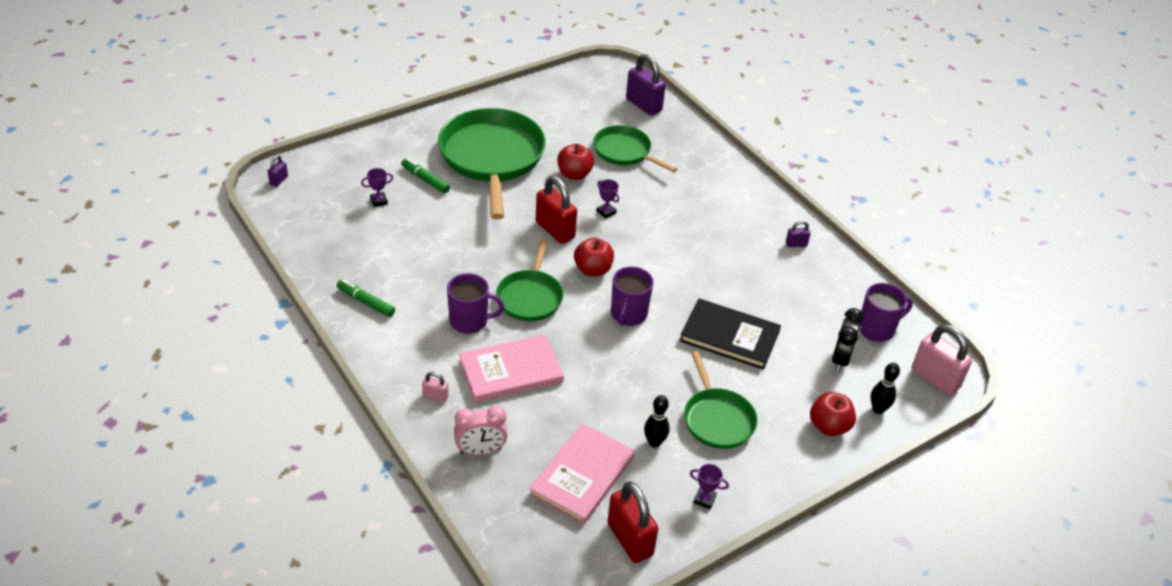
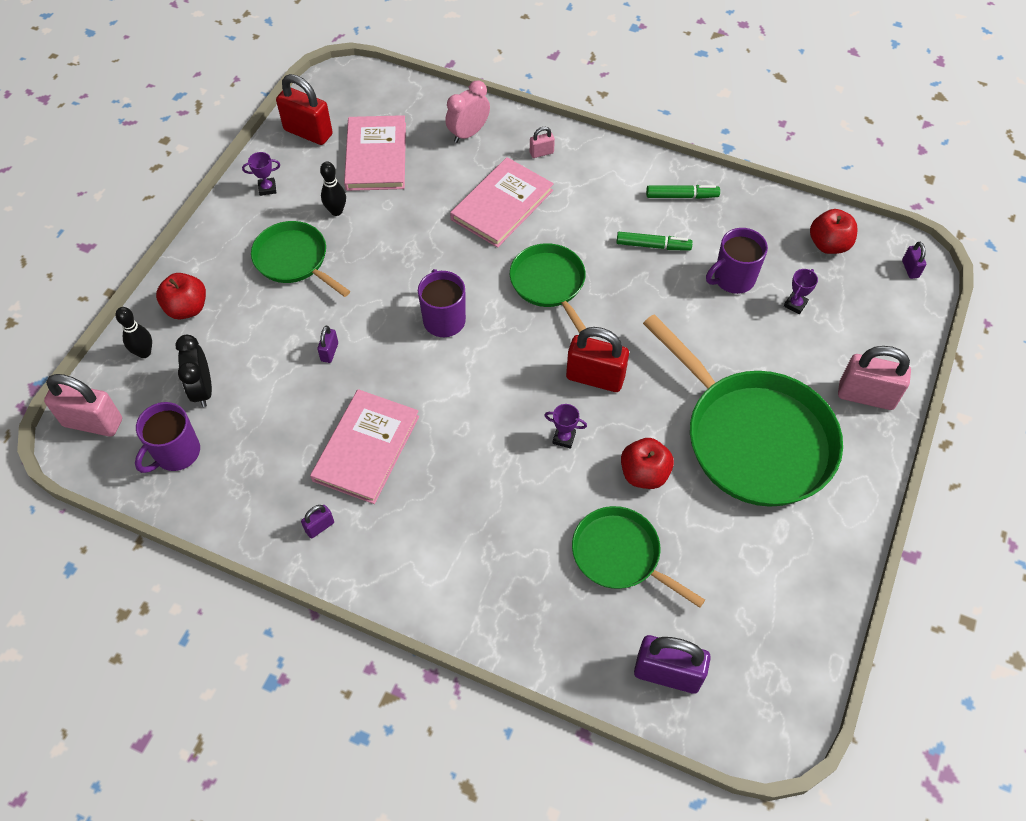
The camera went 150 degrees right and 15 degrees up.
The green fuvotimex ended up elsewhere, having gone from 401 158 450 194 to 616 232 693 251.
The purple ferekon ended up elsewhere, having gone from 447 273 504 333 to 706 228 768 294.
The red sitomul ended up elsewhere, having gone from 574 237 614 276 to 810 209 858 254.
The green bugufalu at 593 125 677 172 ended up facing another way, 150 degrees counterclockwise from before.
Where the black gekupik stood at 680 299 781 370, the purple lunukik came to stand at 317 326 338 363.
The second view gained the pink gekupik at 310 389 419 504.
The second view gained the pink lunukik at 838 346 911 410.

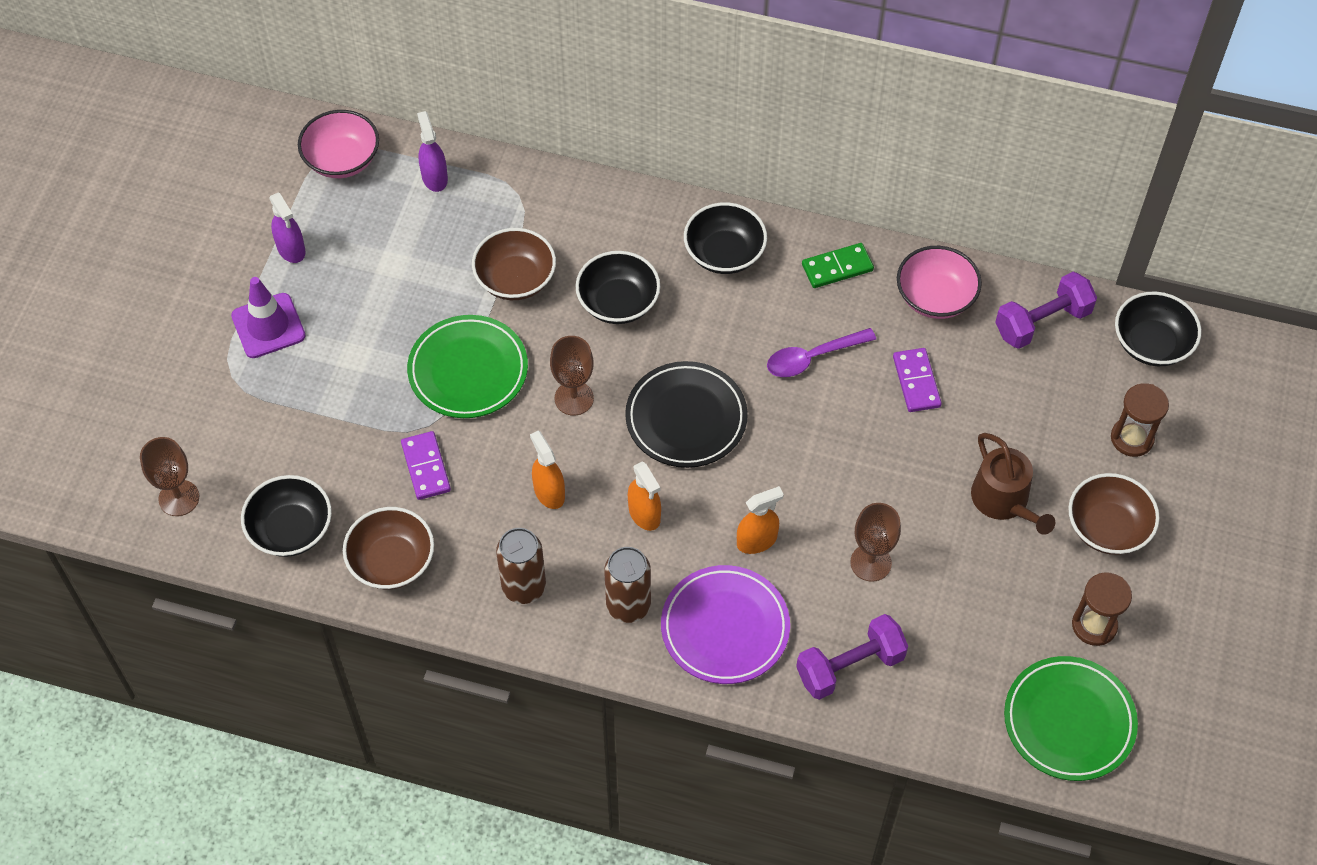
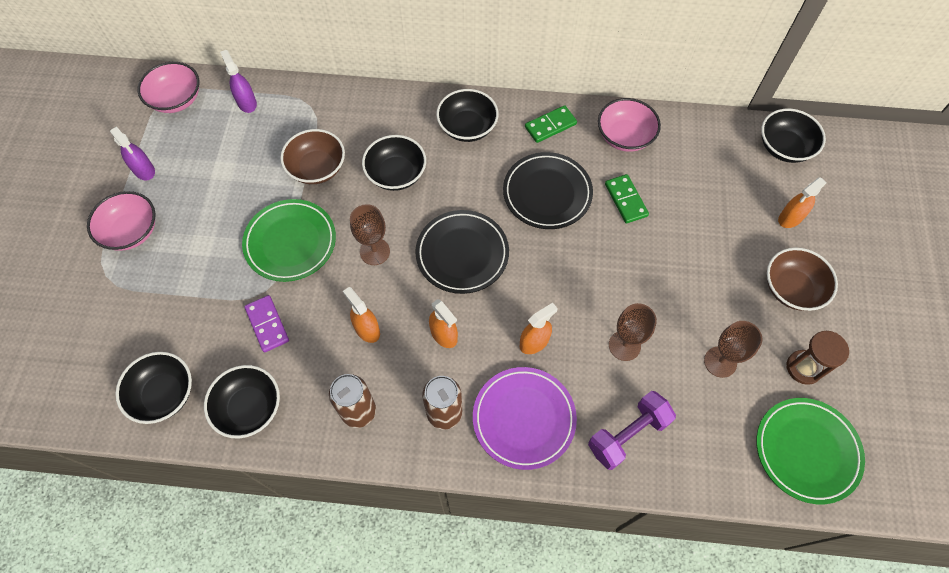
The camera went 10 degrees left and 5 degrees up.
The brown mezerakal ended up elsewhere, having gone from 140 437 199 516 to 704 321 762 378.
Where the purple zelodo stood at 231 277 305 358, the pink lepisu came to stand at 87 191 156 251.
What was the brown lepisu at 343 507 434 589 turned into the black lepisu at 204 365 280 438.
Where the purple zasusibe stood at 767 328 876 377, the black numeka came to stand at 503 152 593 229.
What was the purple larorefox at 893 348 942 412 turned into the green larorefox at 605 174 649 224.
The second view lost the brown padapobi at 971 433 1055 535.
The second view lost the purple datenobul at 995 272 1097 349.
Where the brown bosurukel stood at 1111 383 1169 457, the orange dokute came to stand at 778 178 827 228.

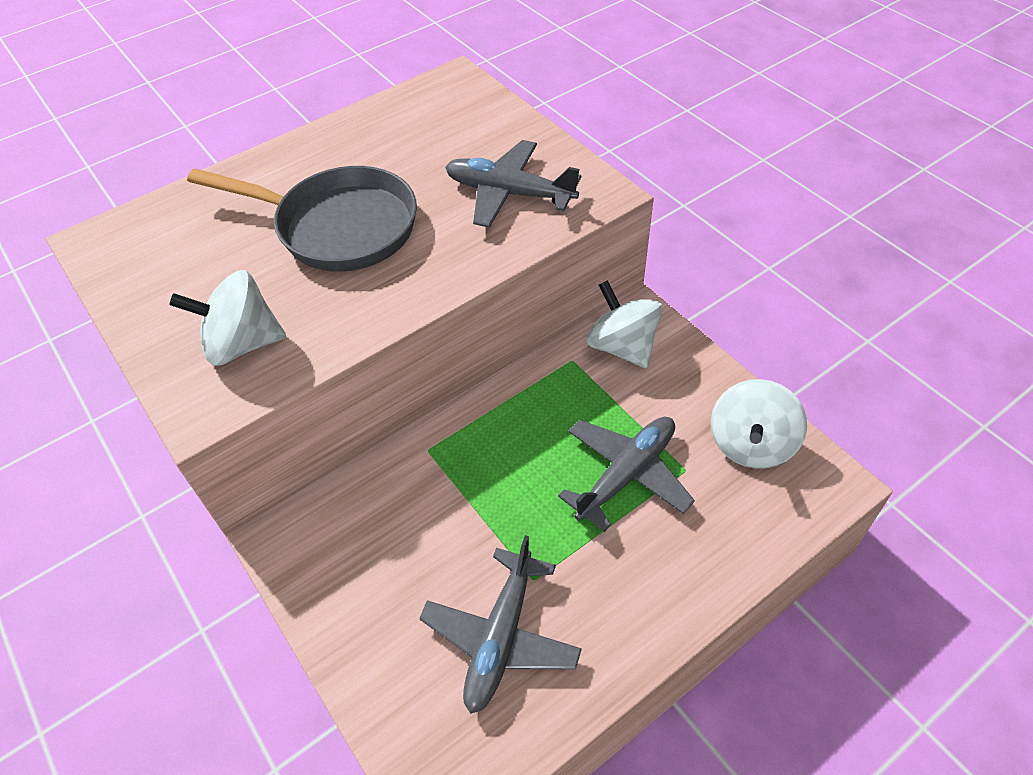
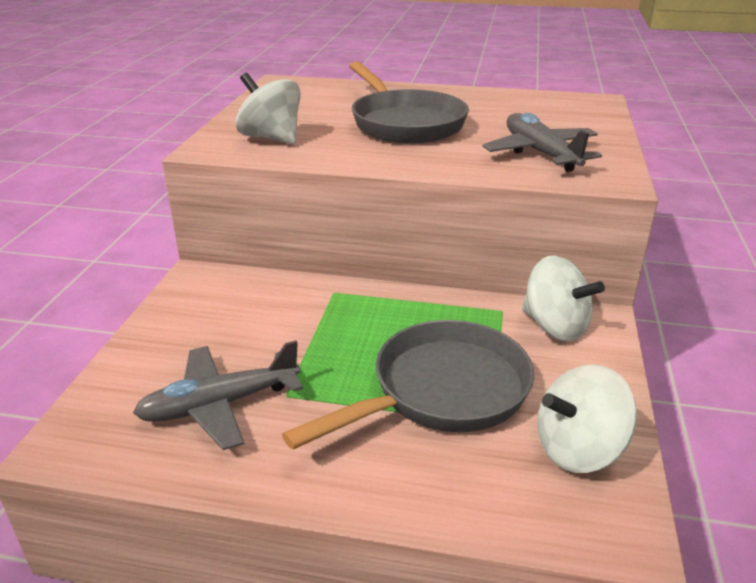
The camera went 45 degrees right and 20 degrees down.
Where the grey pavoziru stood at 558 417 695 532, the grey bugufalu came to stand at 282 320 534 450.
The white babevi at 586 280 662 368 ended up facing another way, 120 degrees clockwise from before.

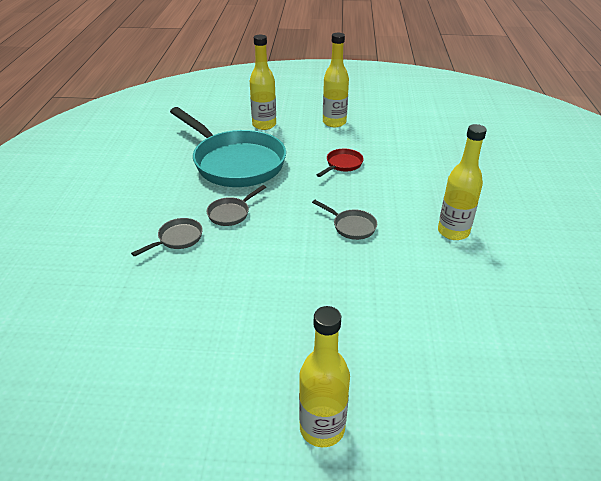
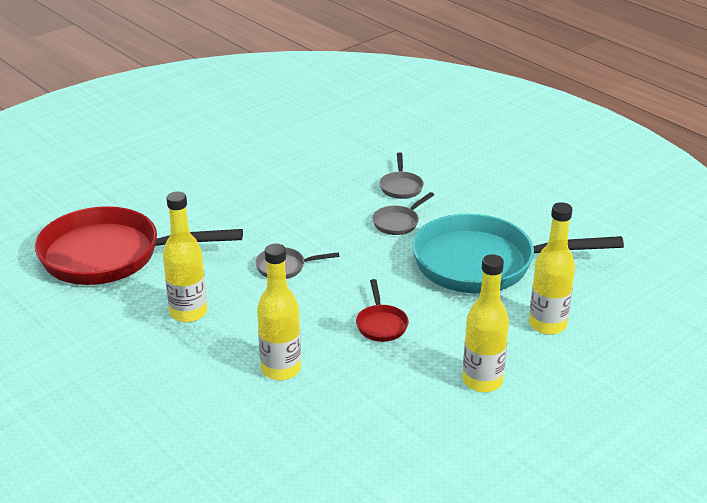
The camera went 135 degrees right and 5 degrees down.
The grey bugufalu at 207 185 266 226 ended up facing another way, 135 degrees counterclockwise from before.
The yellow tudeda ended up elsewhere, having gone from 299 306 350 447 to 257 244 301 380.
The second view gained the red bugufalu at 35 206 243 285.

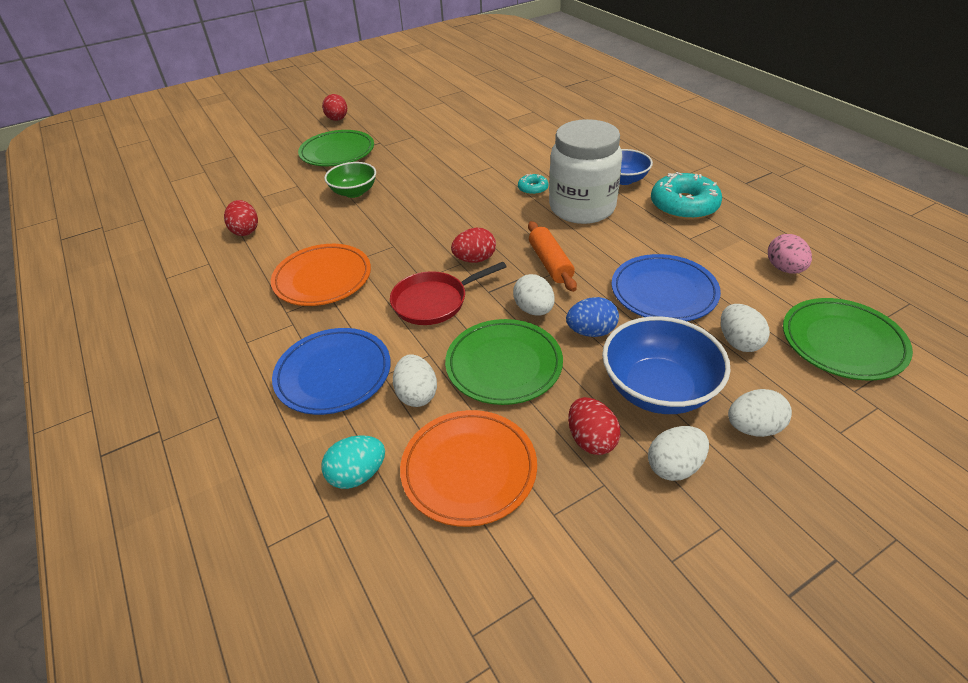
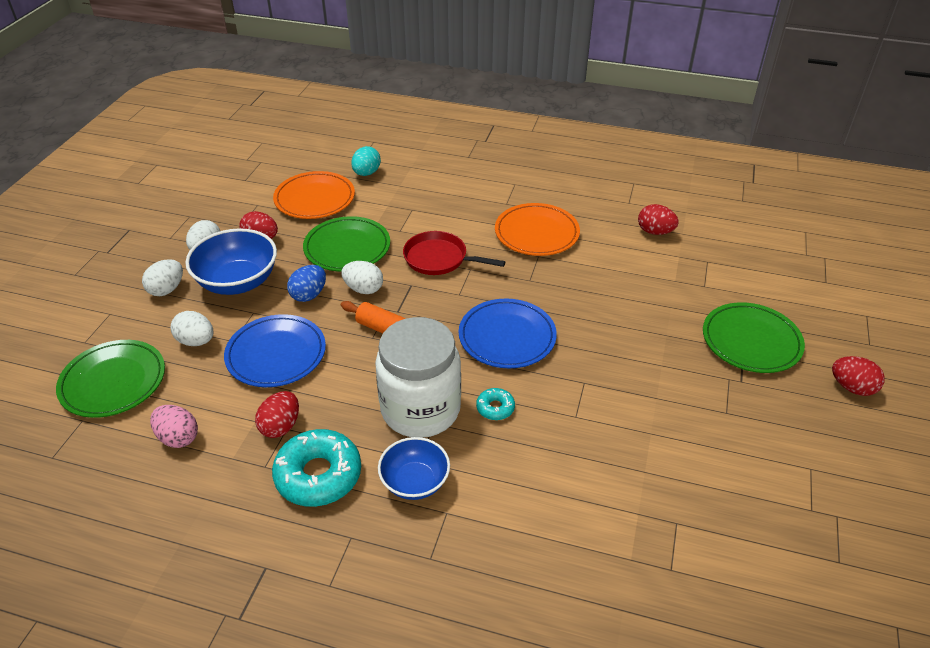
The camera went 135 degrees right and 0 degrees up.
The blue numeka ended up elsewhere, having gone from 272 328 391 415 to 459 299 557 369.
The second view lost the green lepisu at 324 162 376 198.
The red bugufalu at 390 262 507 325 ended up facing another way, 90 degrees counterclockwise from before.
The second view lost the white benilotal at 393 354 437 407.
The red benilotal ended up elsewhere, having gone from 451 228 496 263 to 255 391 299 438.

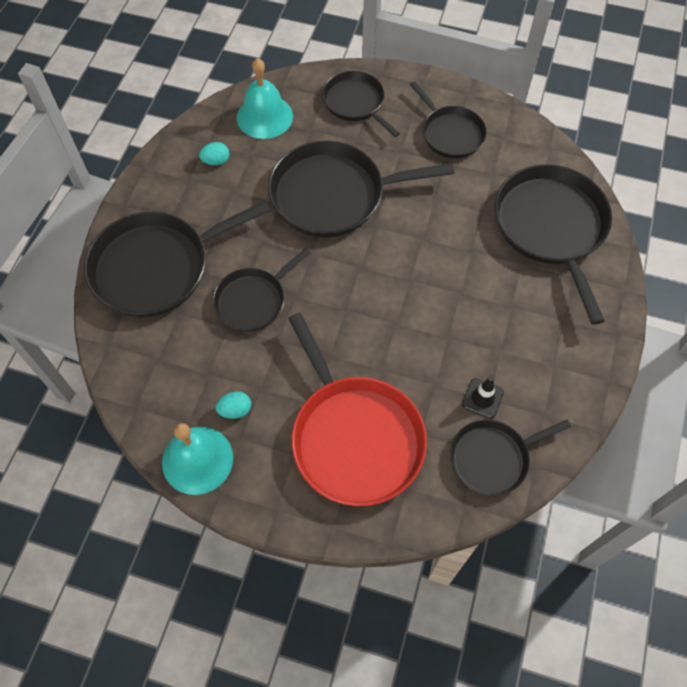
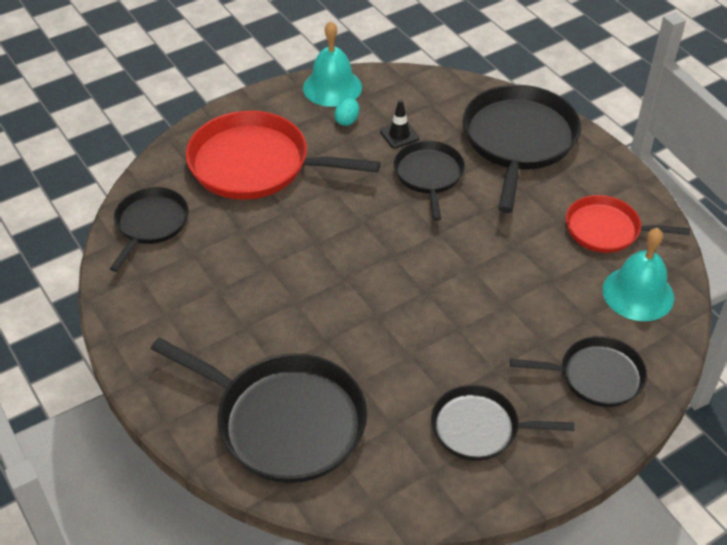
The camera went 130 degrees right and 15 degrees down.
Where the turquoise benilotal stood at 199 142 230 165, the red bugufalu came to stand at 566 195 690 253.
The second view lost the black bugufalu at 268 141 454 237.
The black zelodo ended up elsewhere, having gone from 462 377 504 418 to 380 100 419 148.

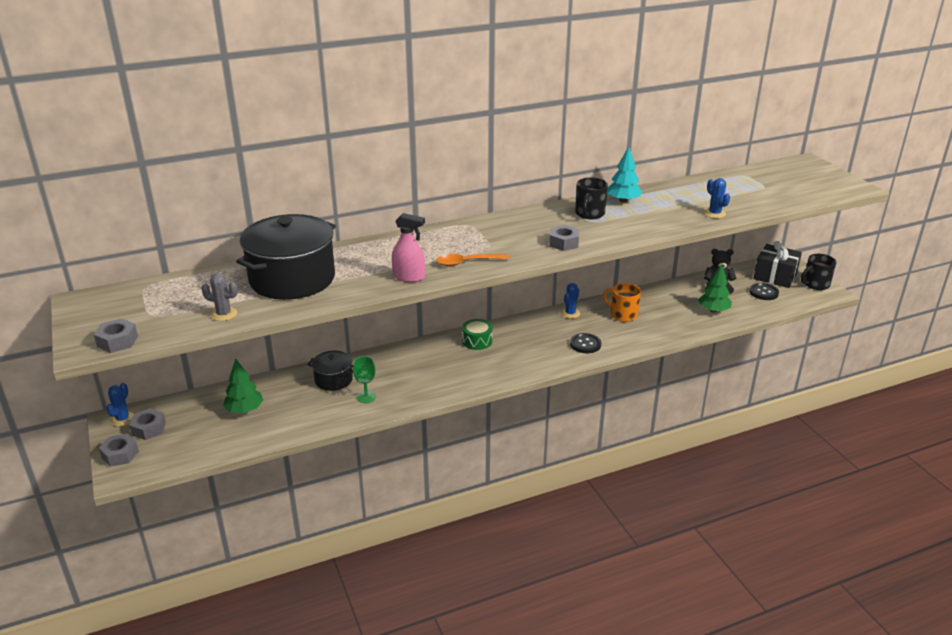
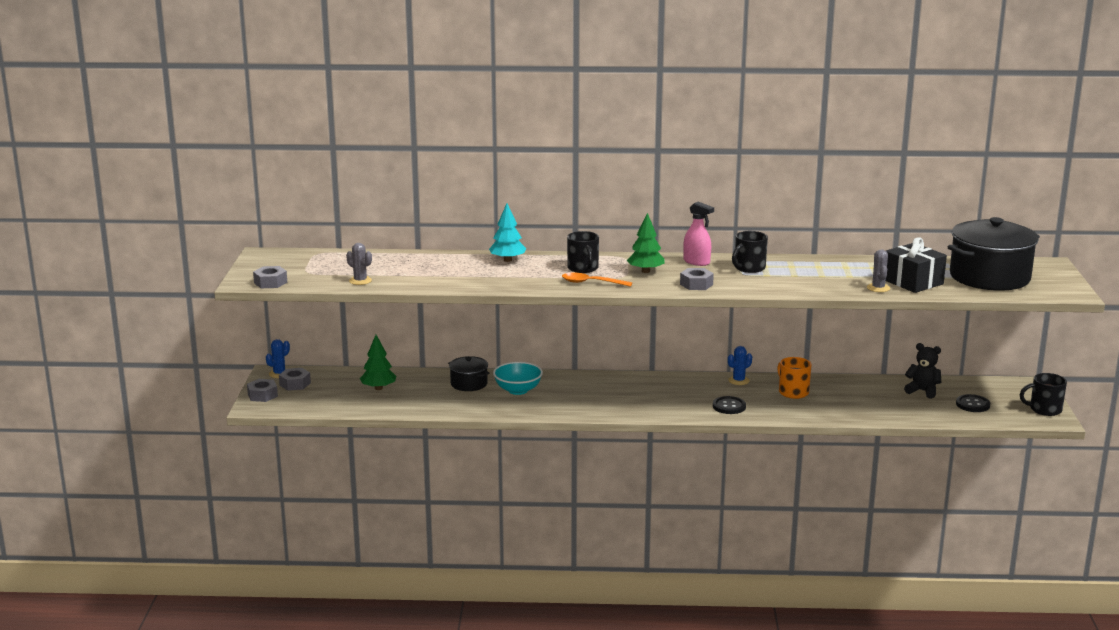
The camera went 25 degrees right and 10 degrees down.
The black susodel ended up elsewhere, having gone from 236 214 336 300 to 948 217 1040 291.
The second view lost the green mezerakal at 353 356 376 403.
The pink dokute ended up elsewhere, having gone from 392 213 425 282 to 683 202 714 266.
The second view lost the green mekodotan at 462 319 493 350.
The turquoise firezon ended up elsewhere, having gone from 607 147 642 203 to 489 203 526 262.
The green firezon ended up elsewhere, having gone from 698 264 732 313 to 627 213 665 273.
What was the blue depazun at 704 178 730 218 turned into the grey depazun at 867 249 890 292.
The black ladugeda ended up elsewhere, having gone from 753 241 802 288 to 886 237 947 293.
The second view gained the turquoise lepisu at 493 362 543 395.
The second view gained the black ferekon at 567 231 599 273.

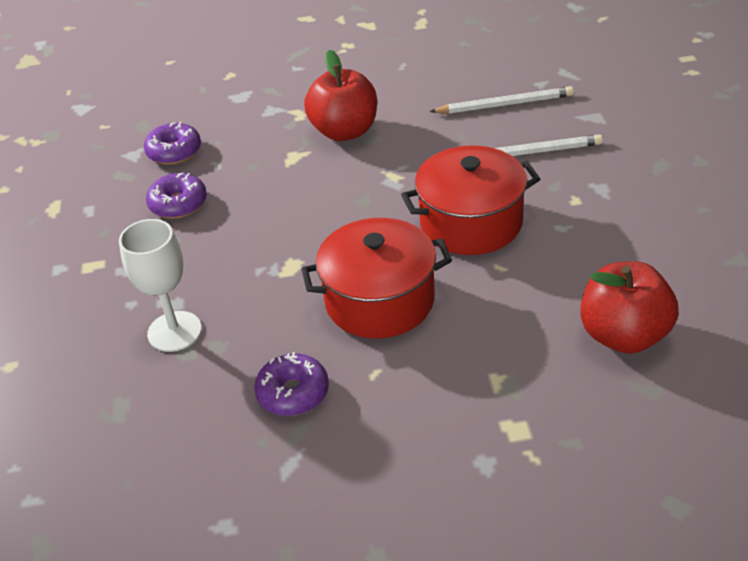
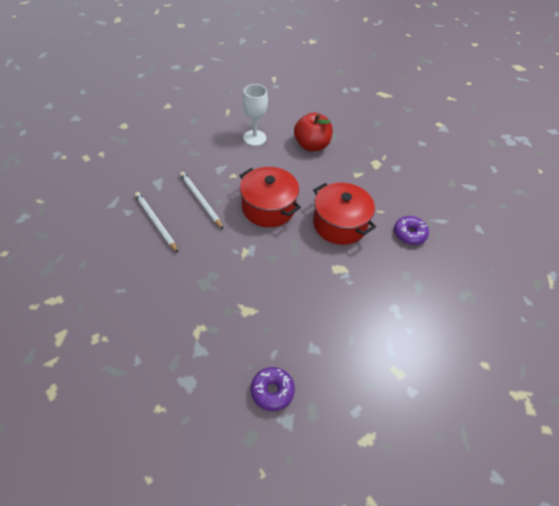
The camera went 125 degrees left and 10 degrees up.
The white mezerakal ended up elsewhere, having gone from 119 219 202 352 to 243 84 268 146.
The second view lost the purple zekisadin at 146 173 207 219.
The second view lost the red sitomul at 304 50 377 141.

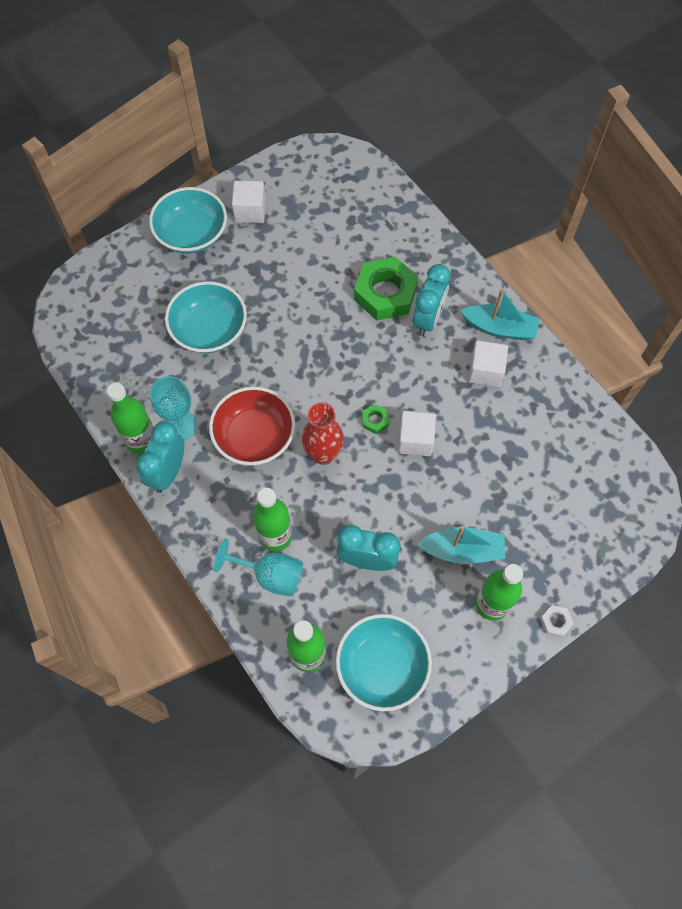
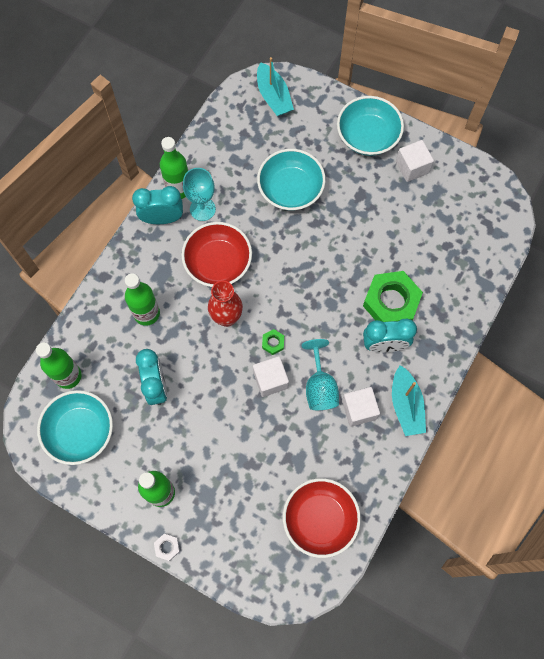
The camera went 65 degrees right and 5 degrees up.
The turquoise mezerakal ended up elsewhere, having gone from 214 539 303 597 to 302 339 339 410.
The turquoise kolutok ended up elsewhere, having gone from 417 526 505 564 to 257 57 294 116.
The second view gained the red lepisu at 283 478 361 558.

